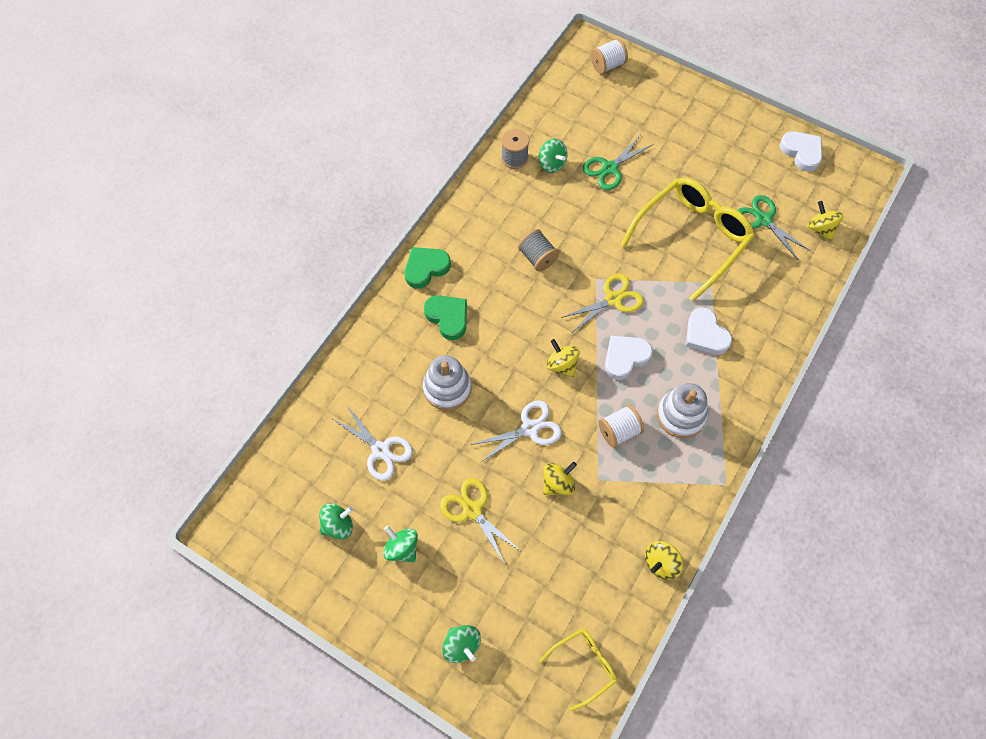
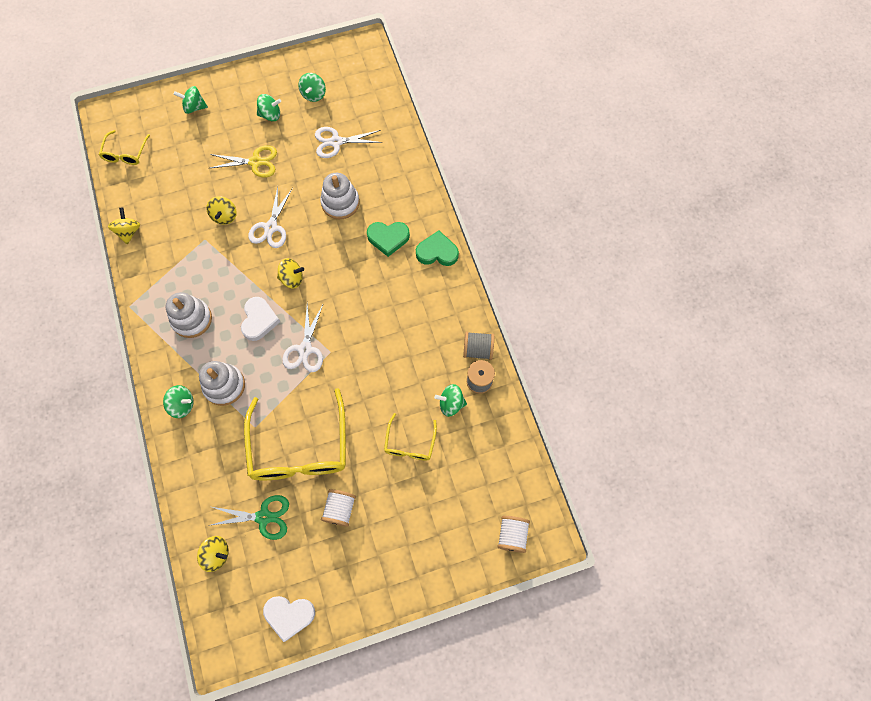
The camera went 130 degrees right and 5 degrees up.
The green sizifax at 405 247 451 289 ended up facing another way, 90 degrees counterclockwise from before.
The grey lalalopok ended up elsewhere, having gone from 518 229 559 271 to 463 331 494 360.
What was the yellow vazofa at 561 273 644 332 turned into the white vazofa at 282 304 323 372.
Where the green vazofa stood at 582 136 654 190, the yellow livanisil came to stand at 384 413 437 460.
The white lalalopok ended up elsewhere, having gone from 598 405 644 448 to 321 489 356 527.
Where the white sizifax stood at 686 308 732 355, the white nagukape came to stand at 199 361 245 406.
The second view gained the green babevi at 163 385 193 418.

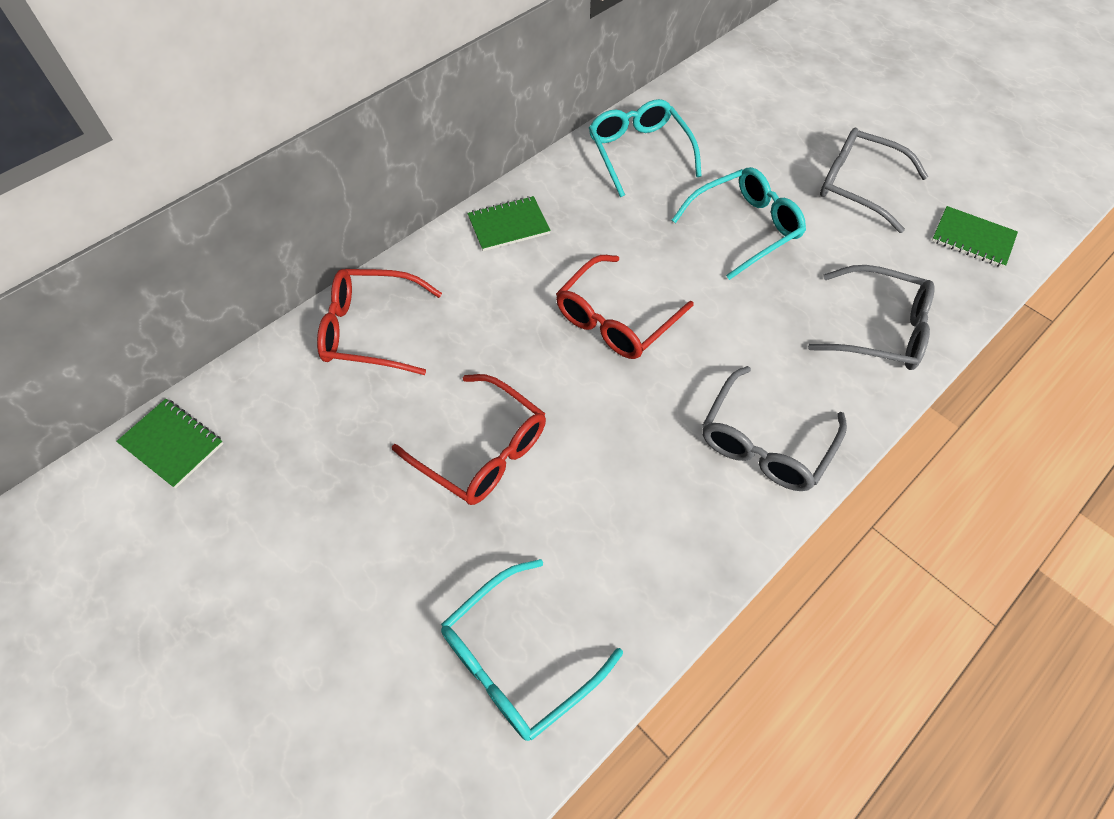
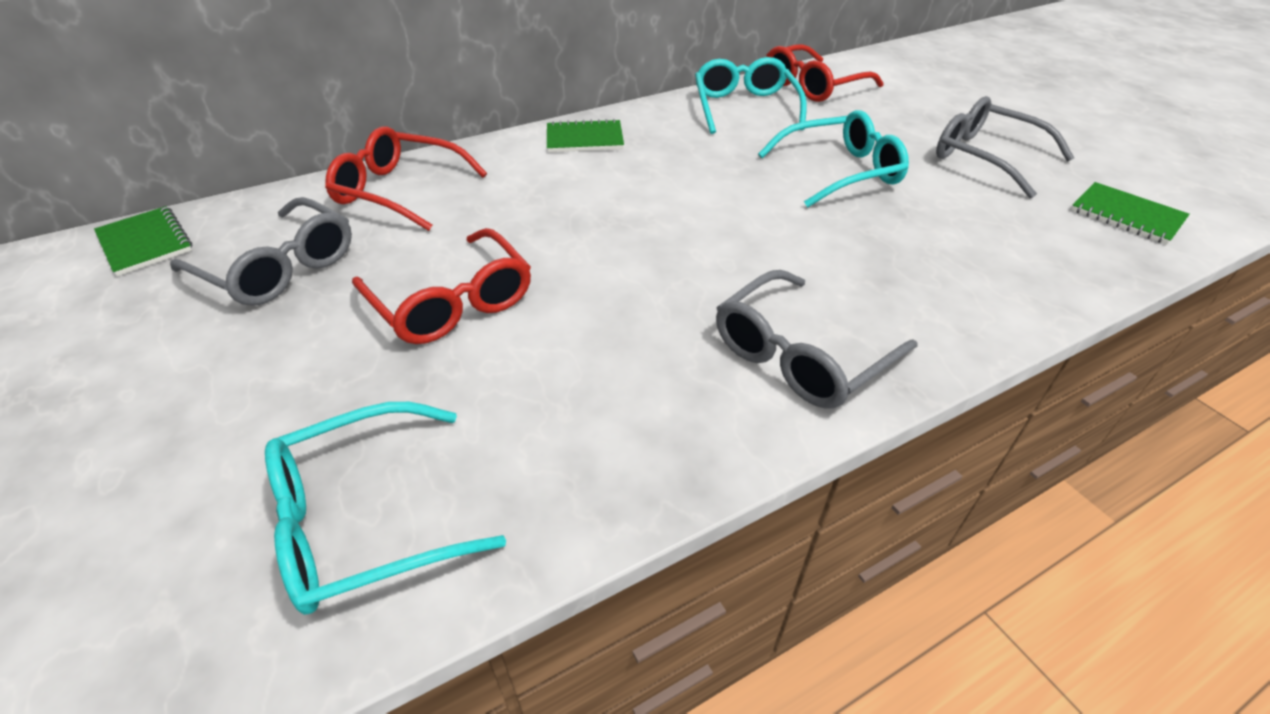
The camera went 15 degrees right and 15 degrees down.
The red livanisil ended up elsewhere, having gone from 556 255 694 359 to 766 44 883 102.
The grey livanisil ended up elsewhere, having gone from 808 265 935 370 to 170 197 352 306.

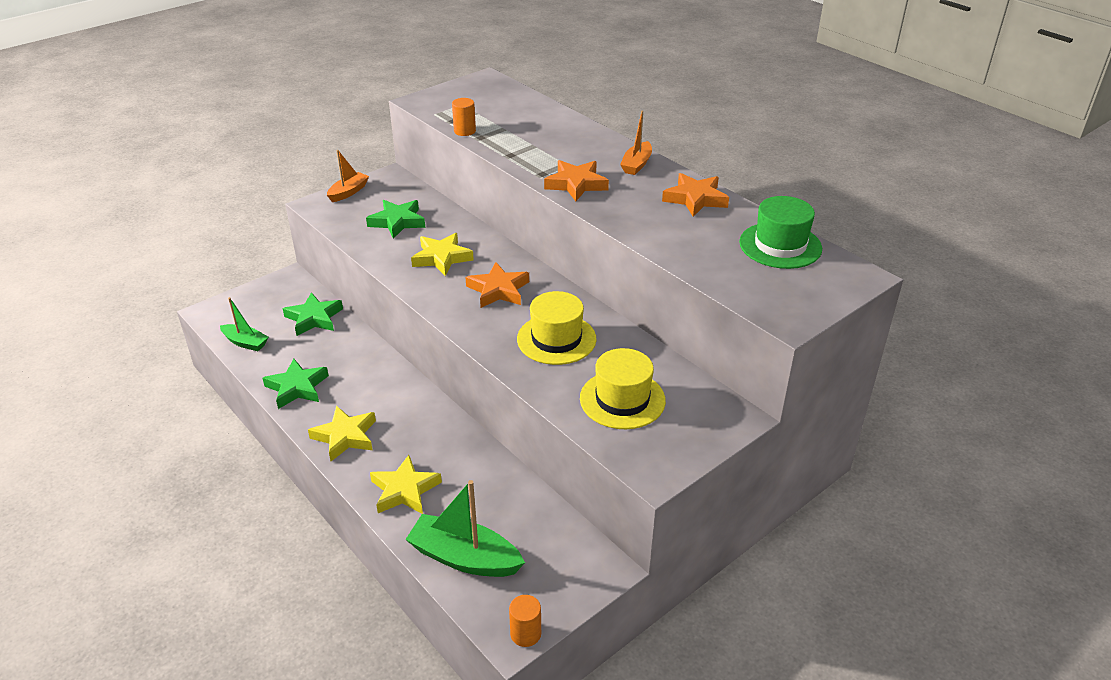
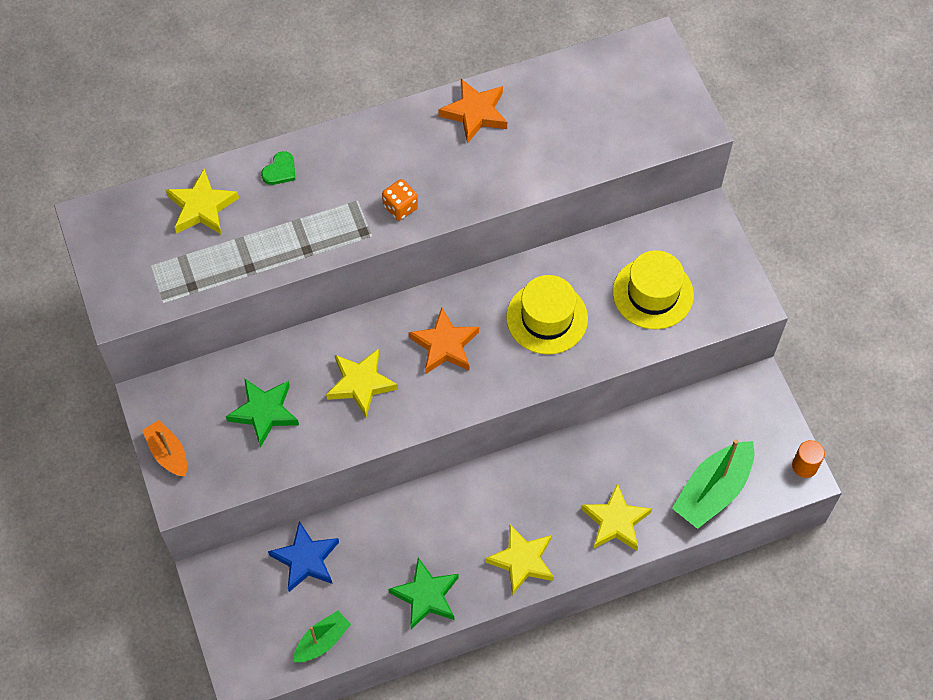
The camera went 70 degrees left and 25 degrees up.
What was the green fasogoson at 283 292 343 336 turned into the blue fasogoson at 268 521 339 592.
The second view lost the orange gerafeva at 452 98 476 136.
Where the orange fasogoson stood at 544 160 609 202, the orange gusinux came to stand at 382 179 418 221.
The second view lost the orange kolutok at 620 111 652 175.
The second view lost the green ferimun at 739 196 822 269.
The second view gained the yellow fasogoson at 166 169 239 234.
The second view gained the green sizifax at 261 151 295 185.

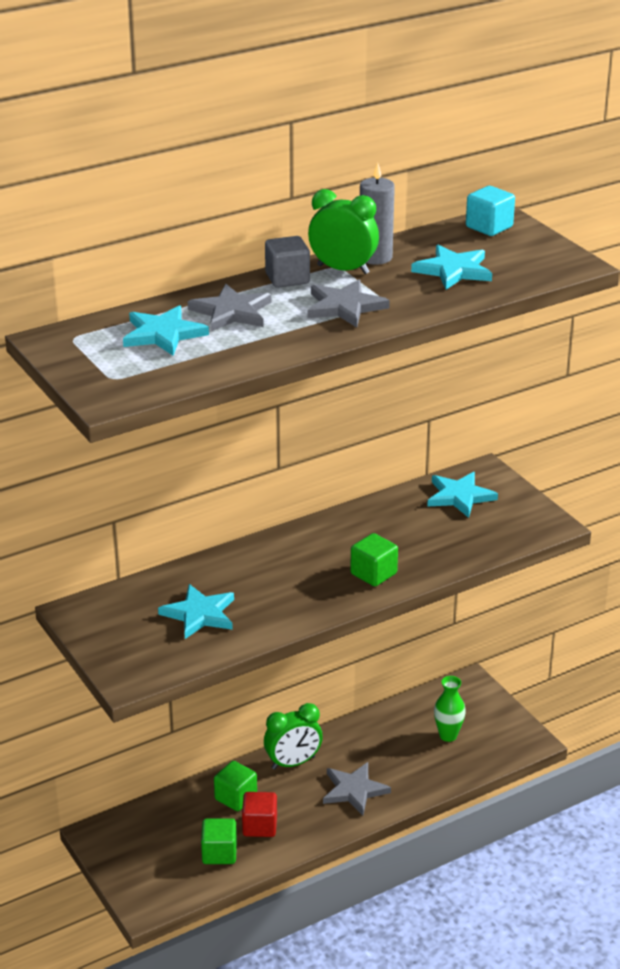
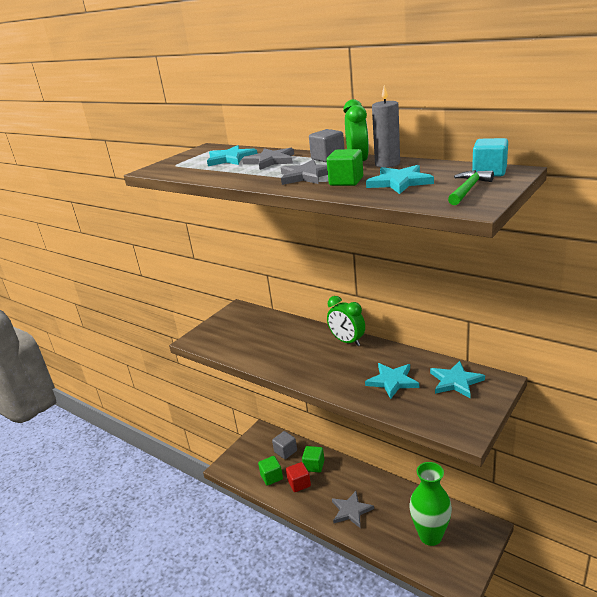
The camera went 70 degrees right and 5 degrees down.
The turquoise fasogoson ended up elsewhere, having gone from 158 584 234 639 to 365 363 419 399.
The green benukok ended up elsewhere, having gone from 264 703 323 769 to 327 296 365 346.
The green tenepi ended up elsewhere, having gone from 350 533 398 586 to 327 149 363 186.
The size of the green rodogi at 434 676 466 742 changed by a factor of 1.83.
The second view gained the grey tenepi at 272 431 297 459.
The second view gained the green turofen at 448 170 494 205.

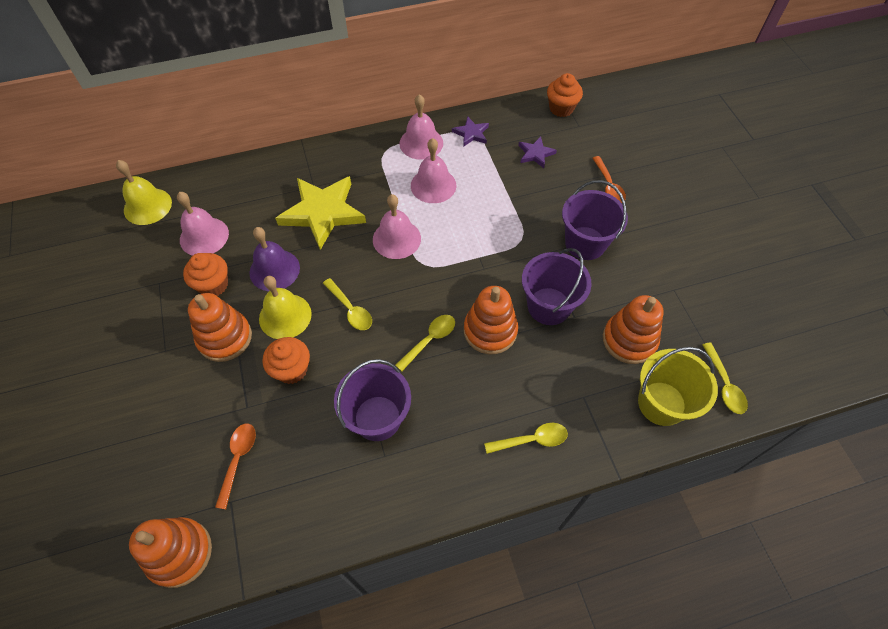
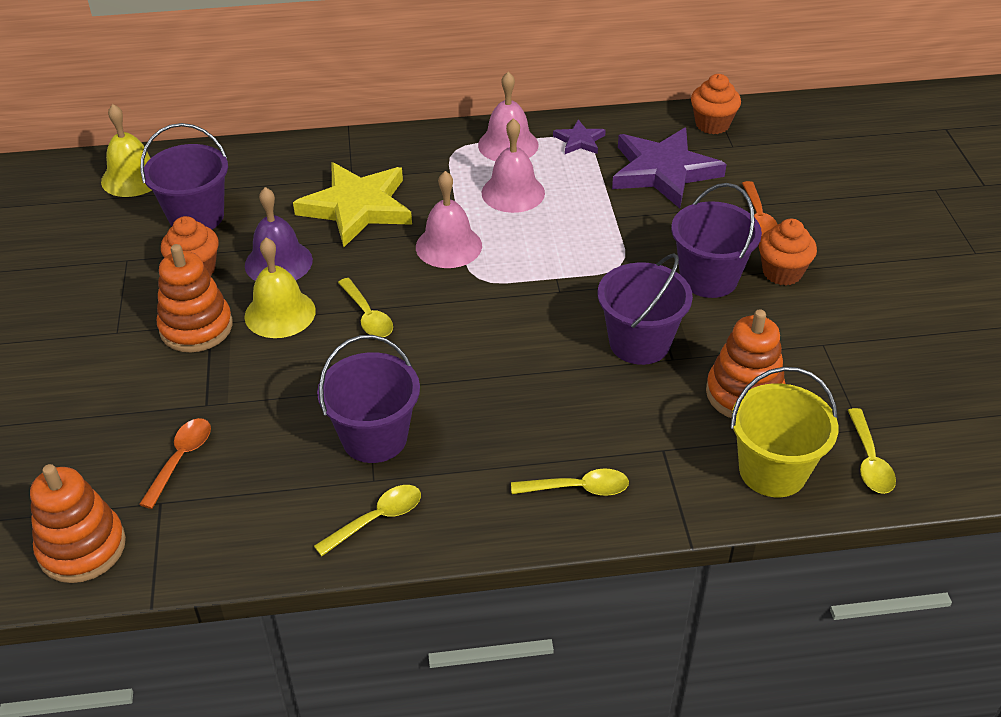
The camera went 10 degrees right and 15 degrees down.
Where the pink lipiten stood at 177 192 229 256, the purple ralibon came to stand at 140 123 228 229.
The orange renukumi ended up elsewhere, having gone from 262 337 310 384 to 759 219 817 286.
The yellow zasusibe ended up elsewhere, having gone from 395 315 455 371 to 314 485 421 556.
The second view lost the orange nagukape at 464 286 518 354.
The size of the purple fasogoson at 518 136 557 168 changed by a factor of 2.12.

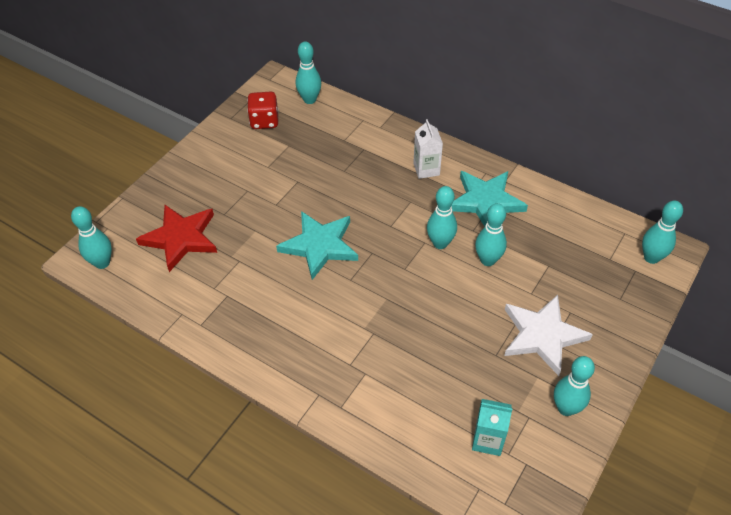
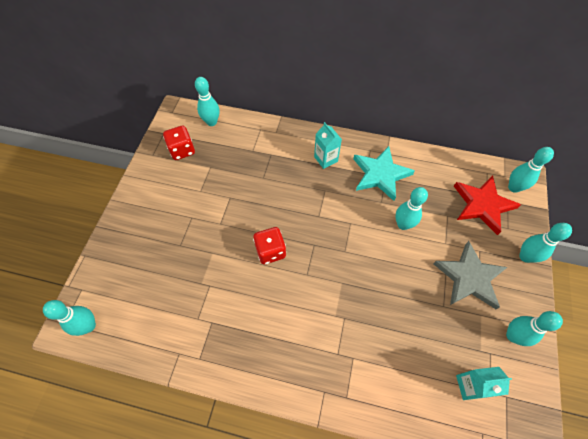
The camera went 20 degrees left and 10 degrees up.
The red fasogoson ended up elsewhere, having gone from 136 205 217 272 to 454 176 521 235.
Where the turquoise fasogoson stood at 276 211 358 280, the red gusinux came to stand at 253 227 286 264.
What was the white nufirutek at 413 119 443 179 turned into the turquoise nufirutek at 314 122 342 169.
The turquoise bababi ended up elsewhere, having gone from 427 186 457 249 to 519 223 572 263.
What was the white fasogoson at 504 295 593 376 turned into the grey fasogoson at 433 241 507 309.

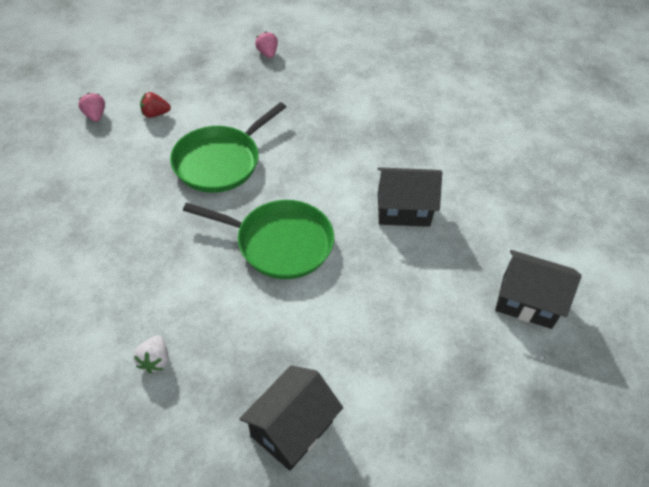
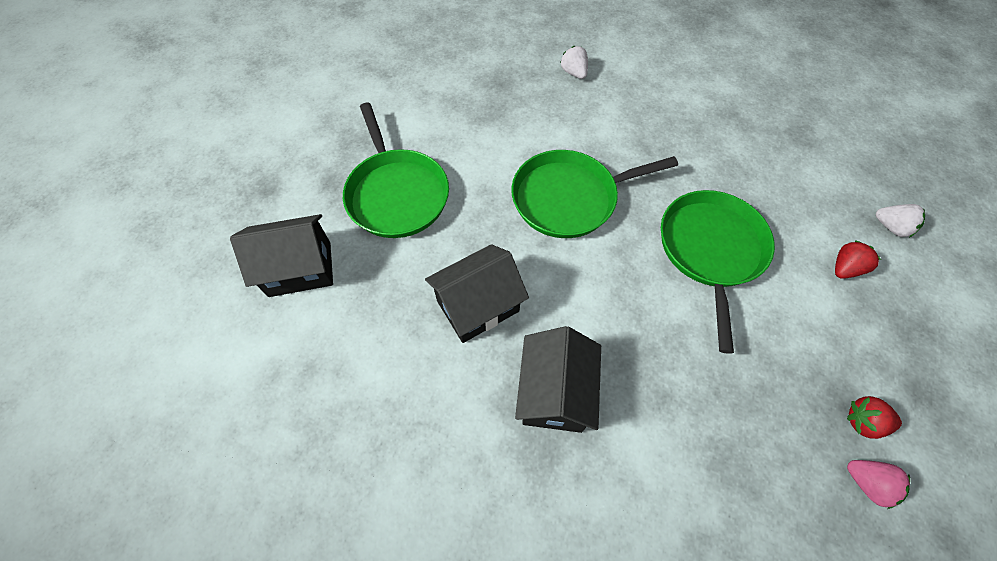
The camera went 150 degrees right and 10 degrees up.
What was the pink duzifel at 78 93 105 122 turned into the white duzifel at 876 204 925 238.
The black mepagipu ended up elsewhere, having gone from 239 365 343 471 to 515 326 601 433.
The second view gained the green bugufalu at 343 103 449 238.
The second view gained the red duzifel at 847 396 902 439.

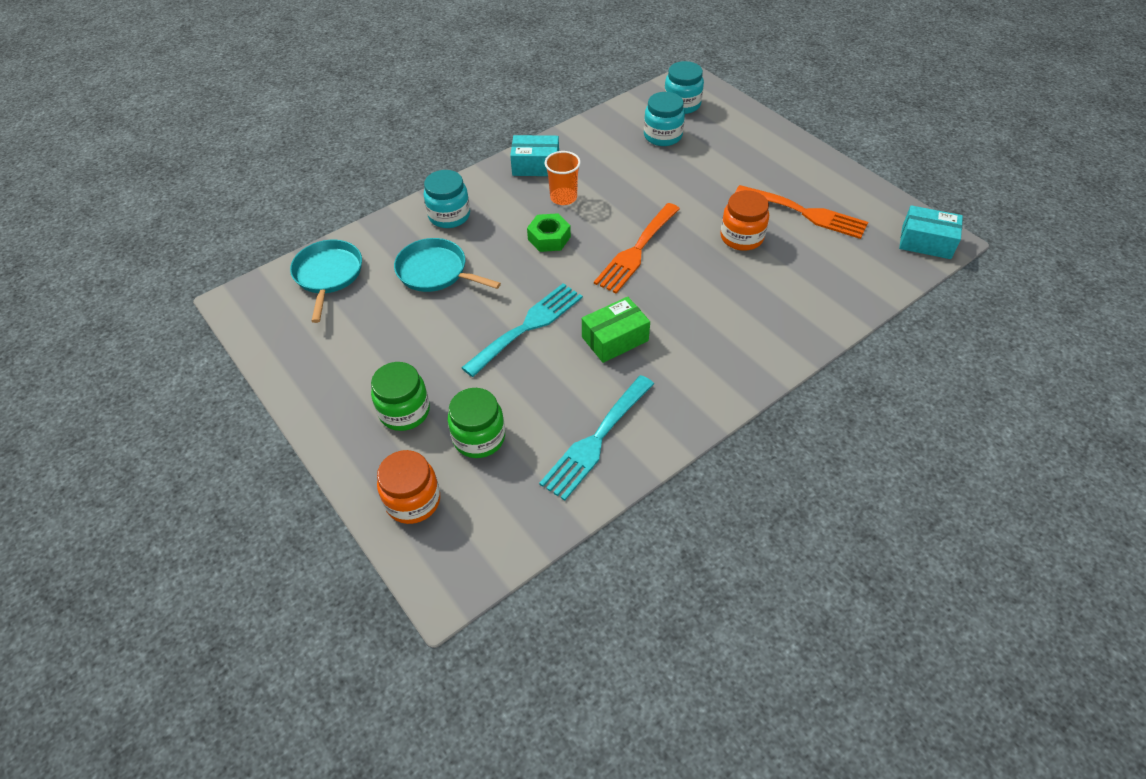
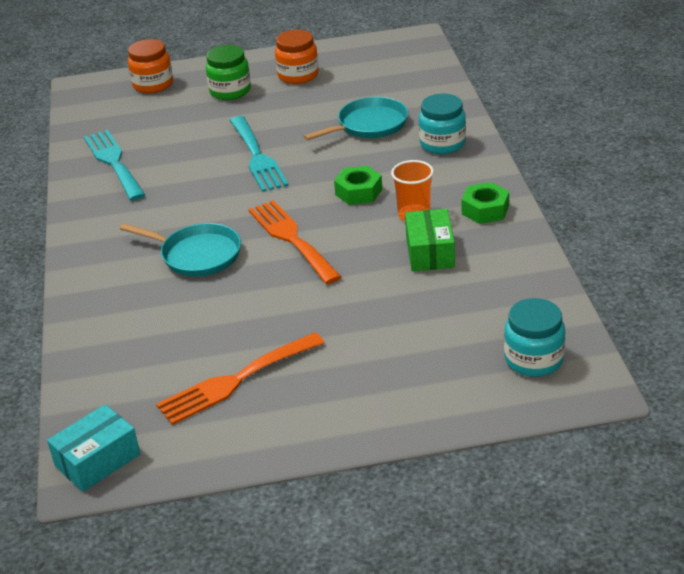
The camera went 120 degrees right and 15 degrees down.
The turquoise bugufalu ended up elsewhere, having gone from 290 240 362 323 to 120 223 241 277.
The second view lost the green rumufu at 448 388 505 458.
Where the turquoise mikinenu stood at 510 135 559 176, the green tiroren came to stand at 461 182 509 224.
The green mikinenu ended up elsewhere, having gone from 582 297 650 363 to 405 209 455 271.
The second view lost the turquoise rumufu at 644 92 685 146.
The orange rumufu ended up elsewhere, having gone from 720 190 769 251 to 275 30 319 84.

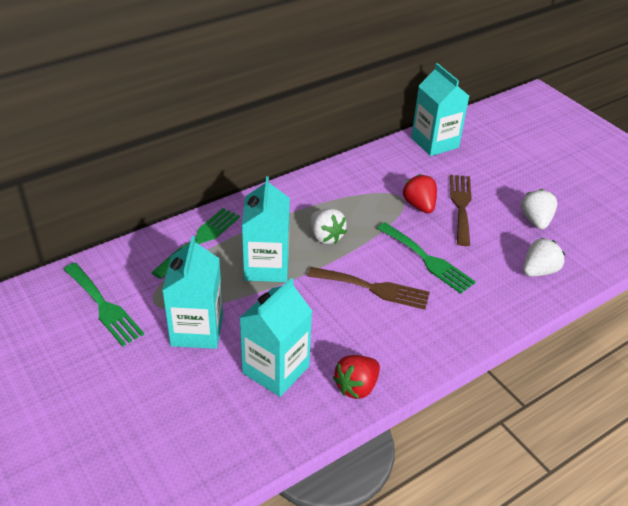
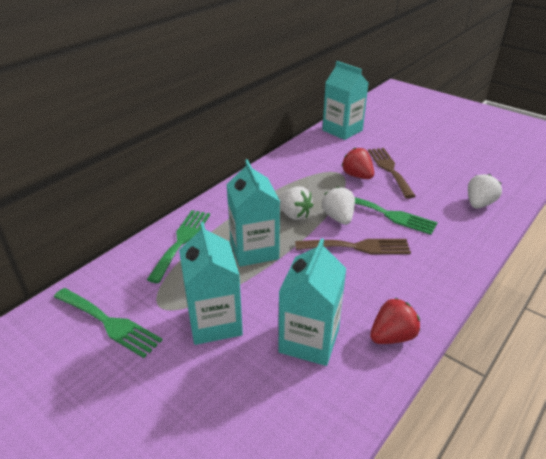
The camera went 15 degrees left and 5 degrees down.
The red duzifel at 333 355 380 399 ended up facing another way, 150 degrees counterclockwise from before.
The white duzifel ended up elsewhere, having gone from 521 189 558 230 to 322 186 355 225.

